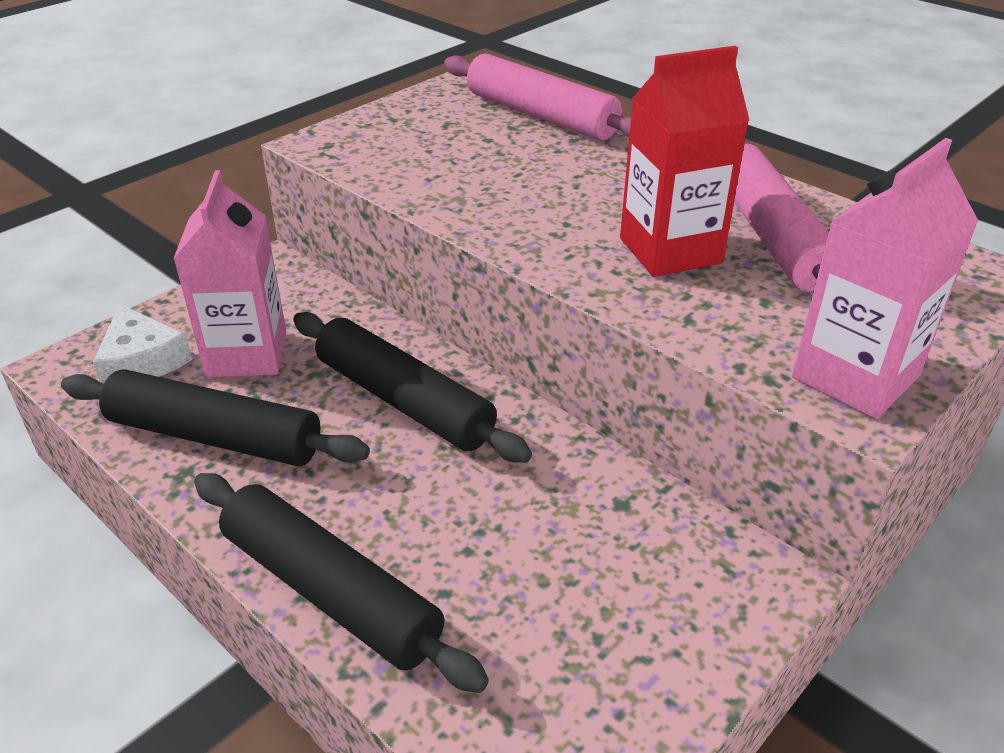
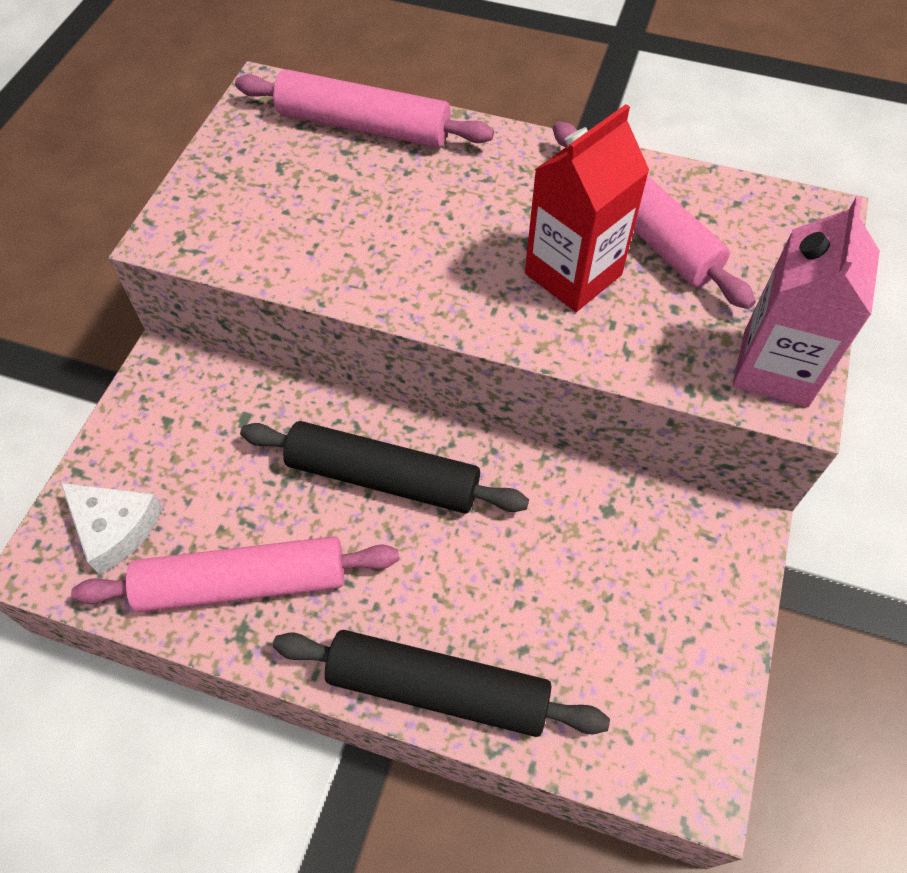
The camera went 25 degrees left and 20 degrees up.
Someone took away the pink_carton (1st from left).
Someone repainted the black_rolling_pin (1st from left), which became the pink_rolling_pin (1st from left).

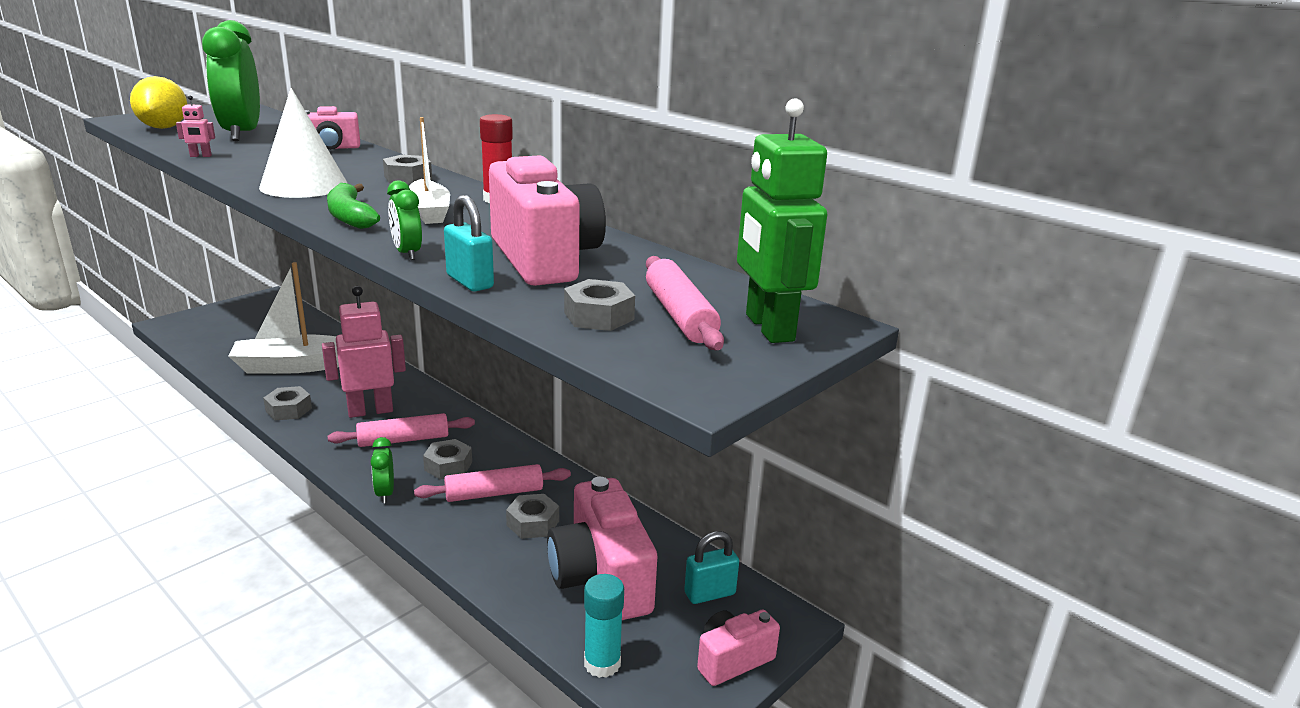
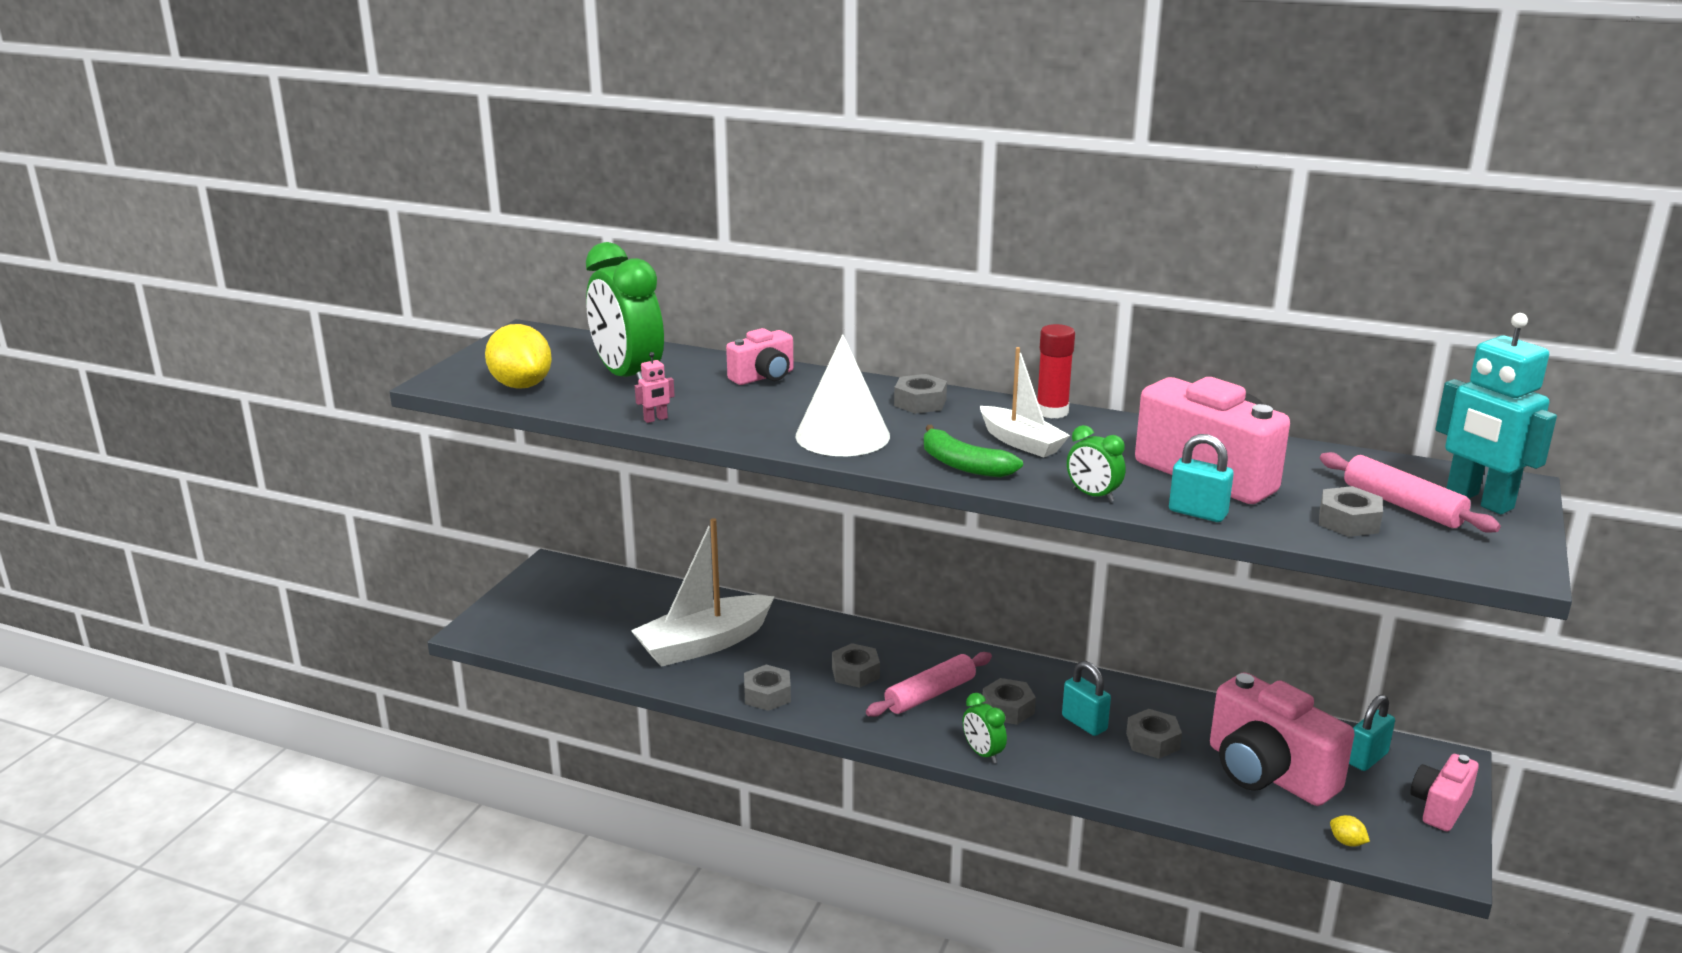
The camera went 20 degrees left and 0 degrees up.
Someone repainted the green_robot, which became the turquoise_robot.
Someone swapped the pink_robot (2nd from left) for the grey_nut (2nd from left).
Someone swapped the pink_rolling_pin (2nd from left) for the turquoise_padlock (1st from left).
Someone swapped the turquoise_glue_stick for the yellow_lemon (2nd from left).

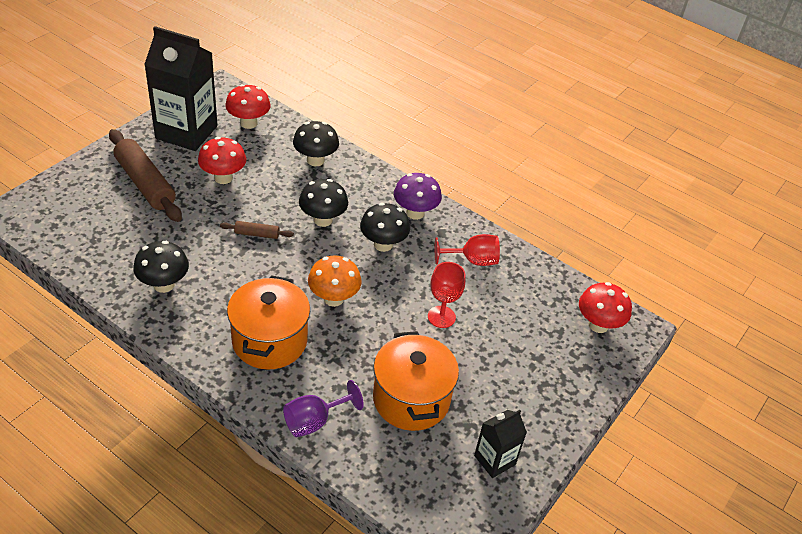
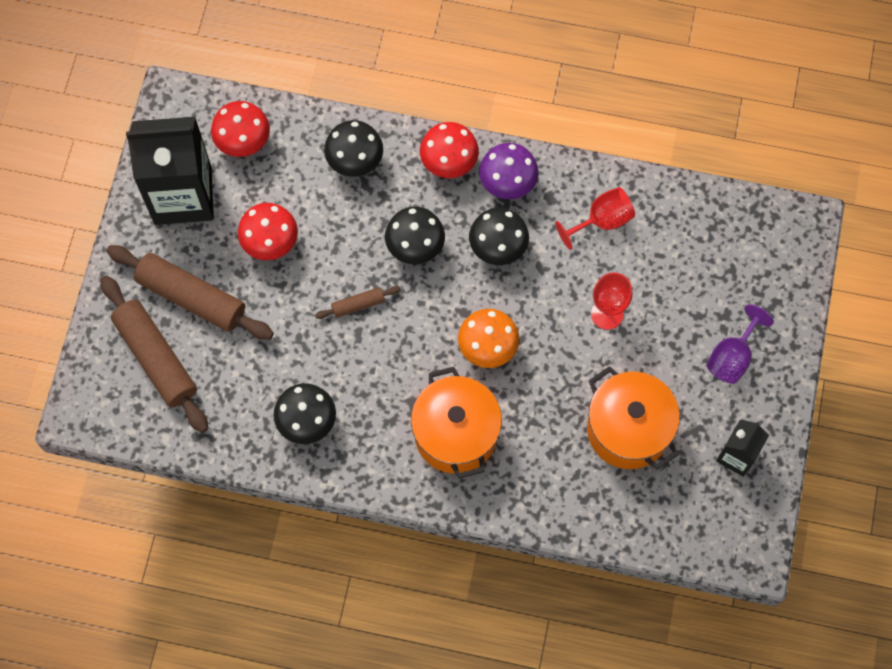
The camera went 20 degrees left and 25 degrees up.
Someone carried the red_mushroom (3rd from left).
Someone carried the purple_goblet.
Someone put down the brown_rolling_pin (1st from left).

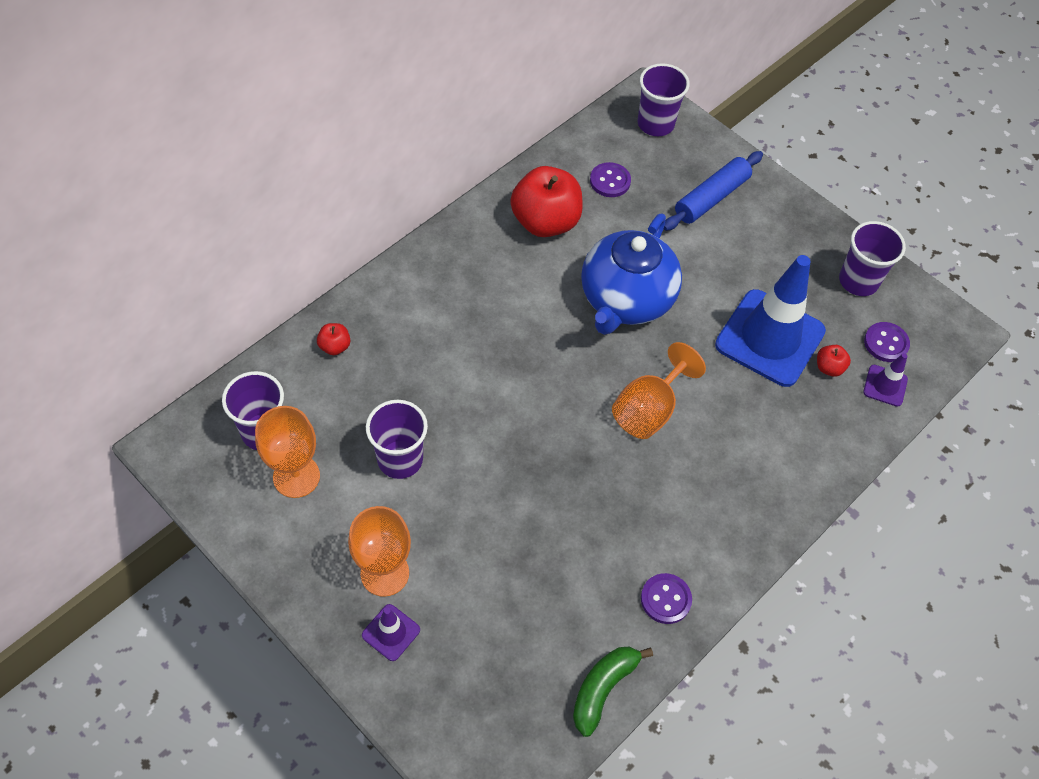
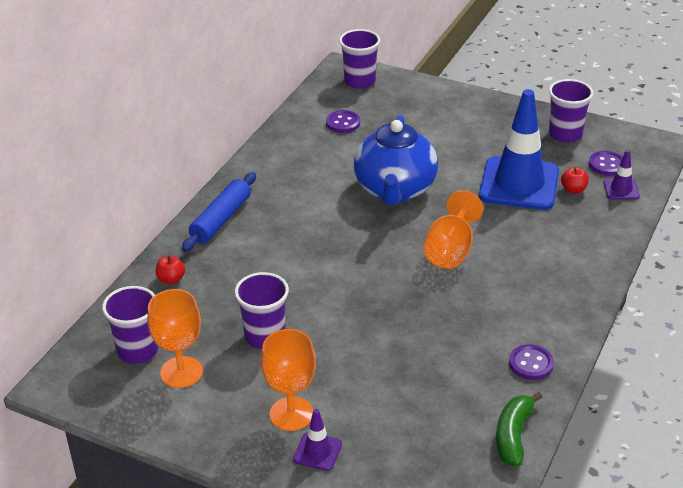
The camera went 15 degrees left and 20 degrees down.
Someone carried the blue_rolling_pin.
Someone took away the red_apple (2nd from left).

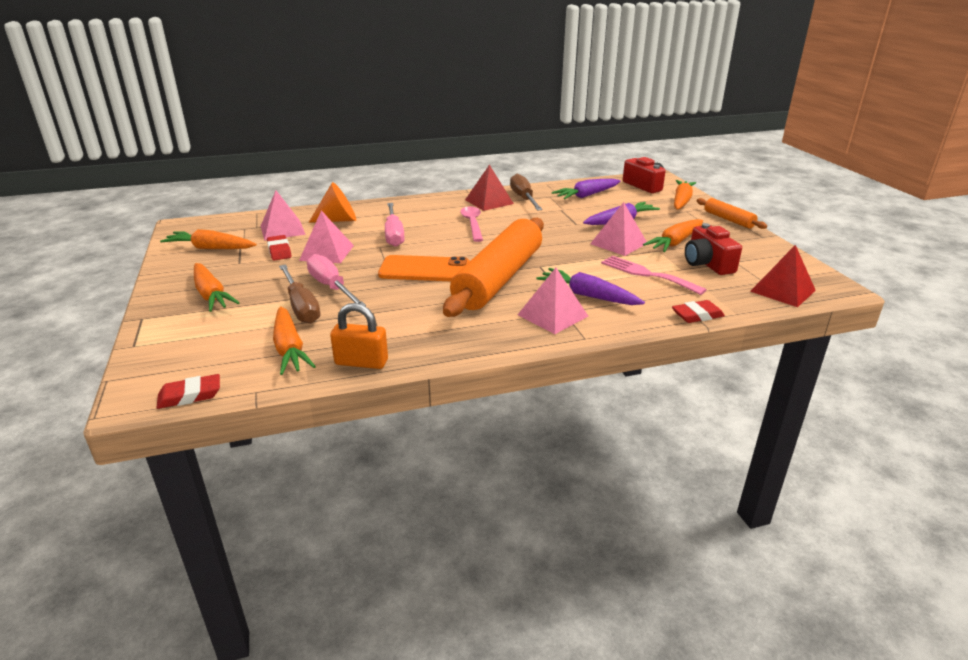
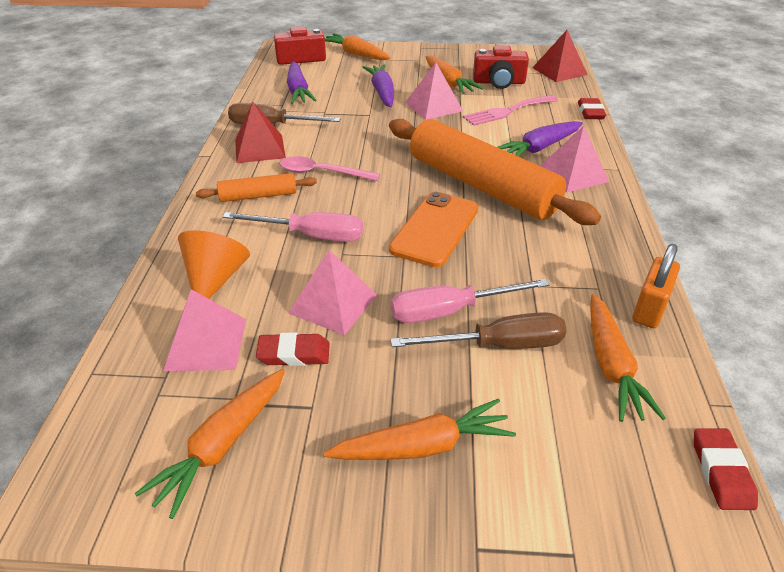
The camera went 70 degrees left and 10 degrees up.
Someone carried the orange_rolling_pin (2nd from left in the first image).
Someone rotated the orange_carrot (3rd from left in the first image) by 90 degrees clockwise.

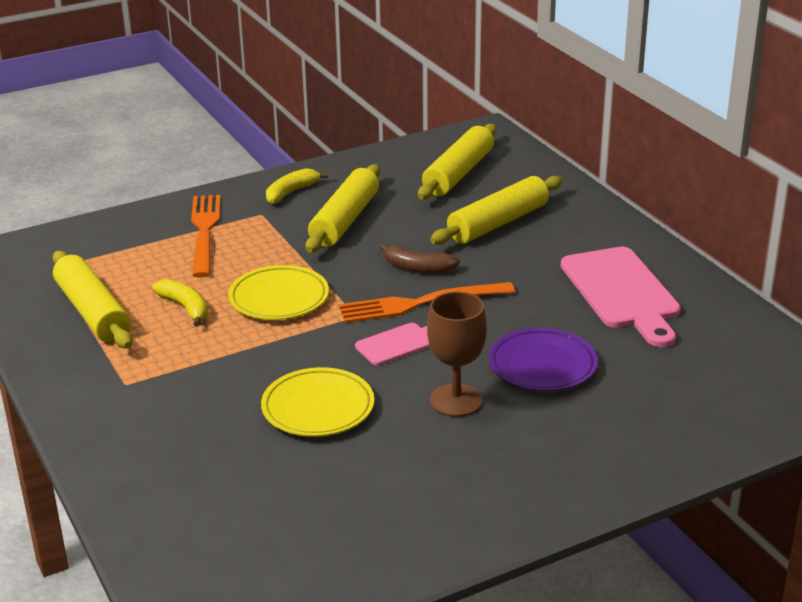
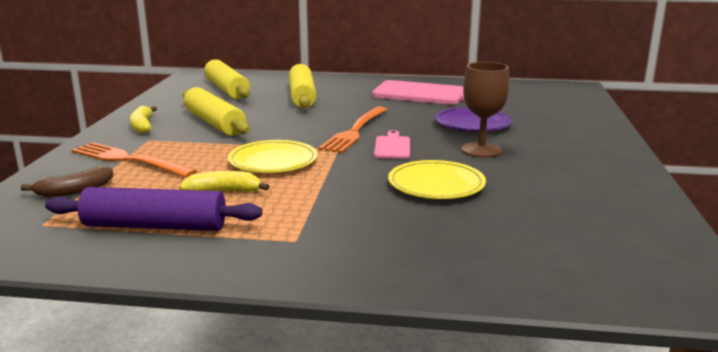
The camera went 55 degrees left and 10 degrees down.
Someone carried the brown_banana.
Someone repainted the yellow_rolling_pin (1st from left), which became the purple_rolling_pin.

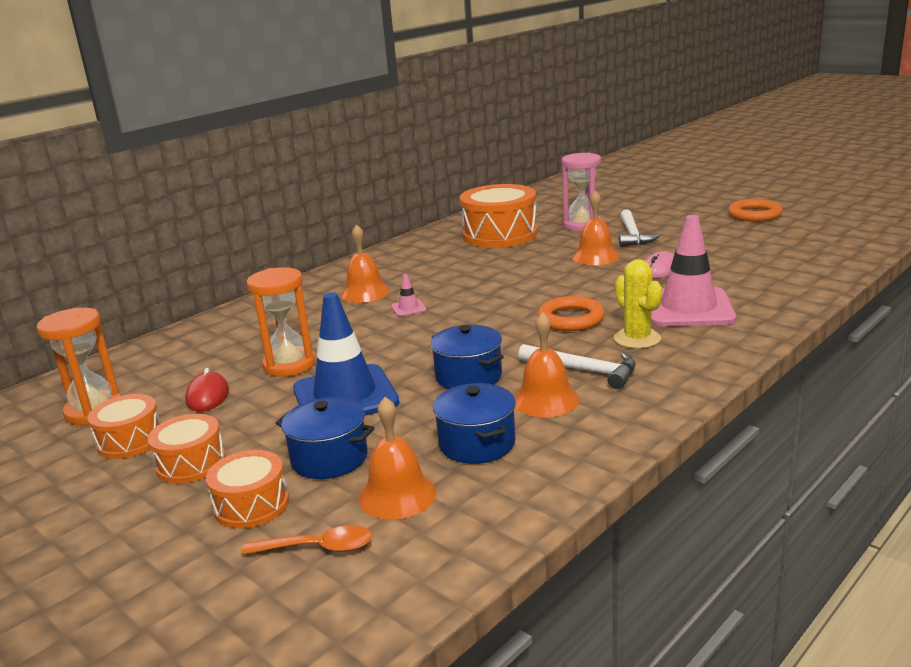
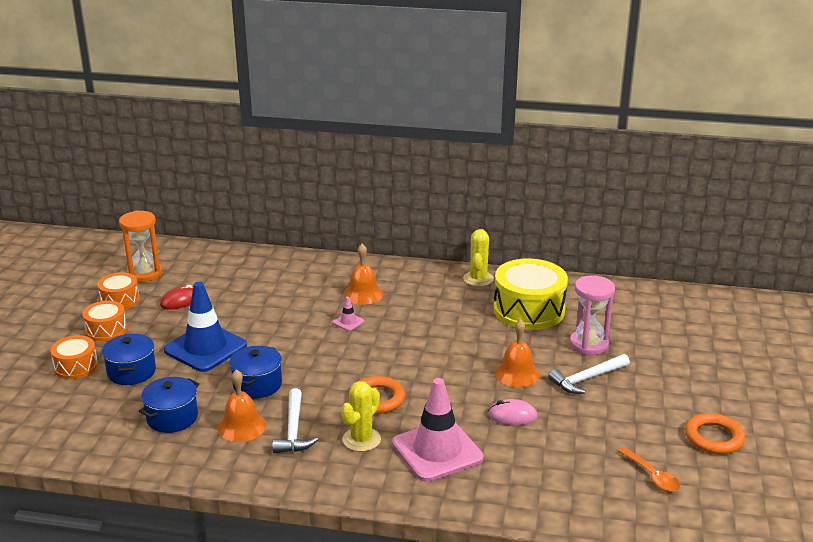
The camera went 55 degrees right and 5 degrees up.
Someone repainted the orange_drum (4th from left), which became the yellow_drum.
Someone took away the orange_hourglass (2nd from left).
Someone took away the orange_bell (2nd from left).
Someone carried the orange_spoon.
Someone put down the yellow_cactus (2nd from left).

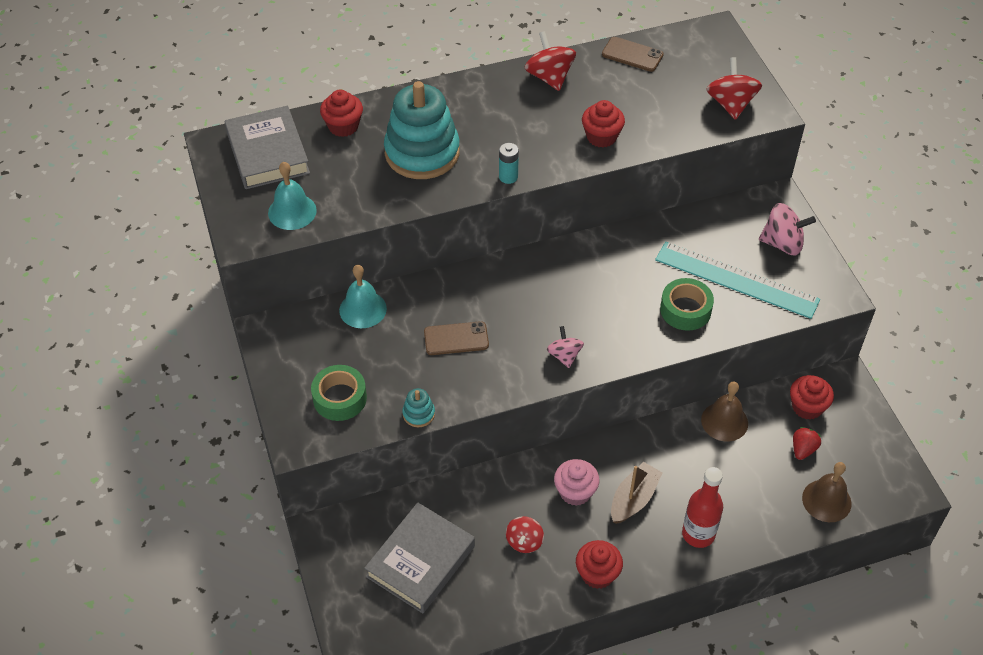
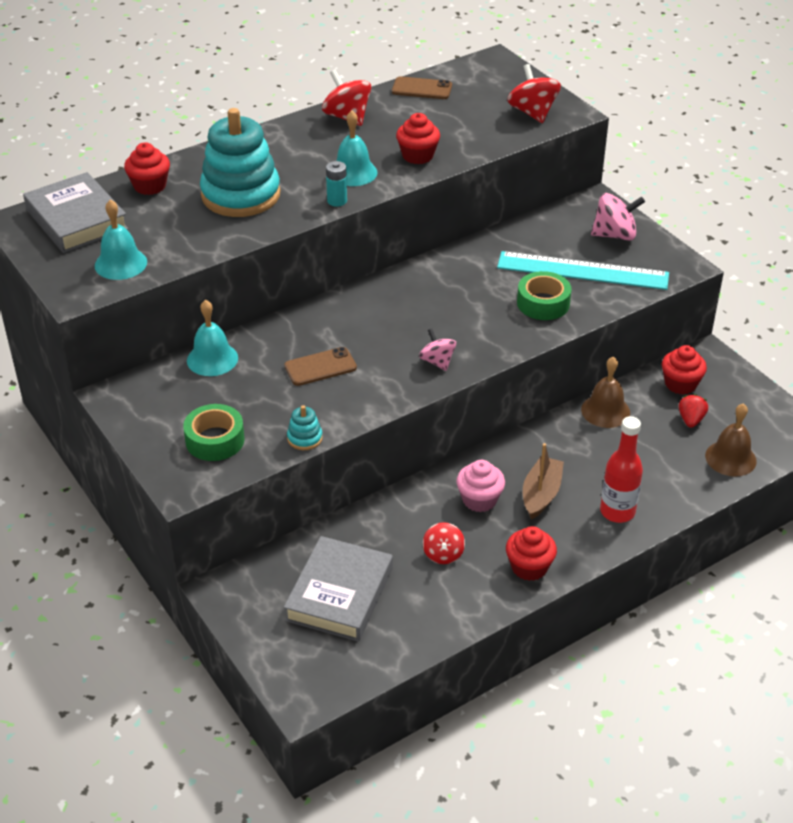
The camera went 15 degrees left and 10 degrees down.
Someone put down the turquoise_bell (3rd from left).

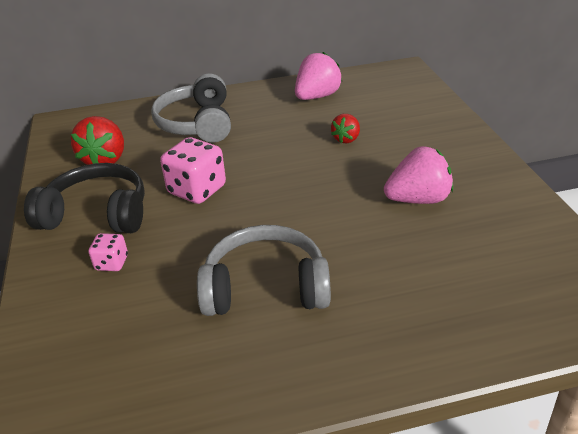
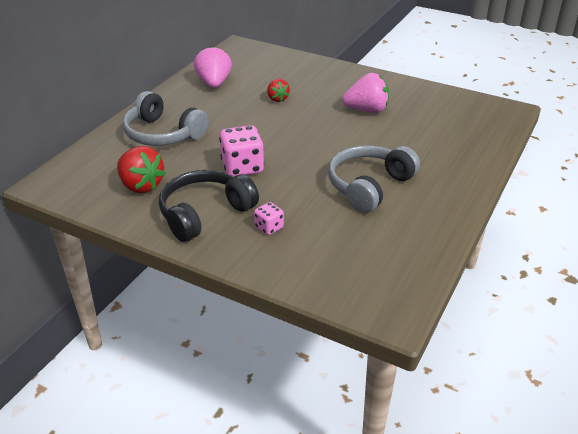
The camera went 50 degrees left and 0 degrees up.
Someone rotated the pink_strawberry (2nd from left) by 60 degrees clockwise.

